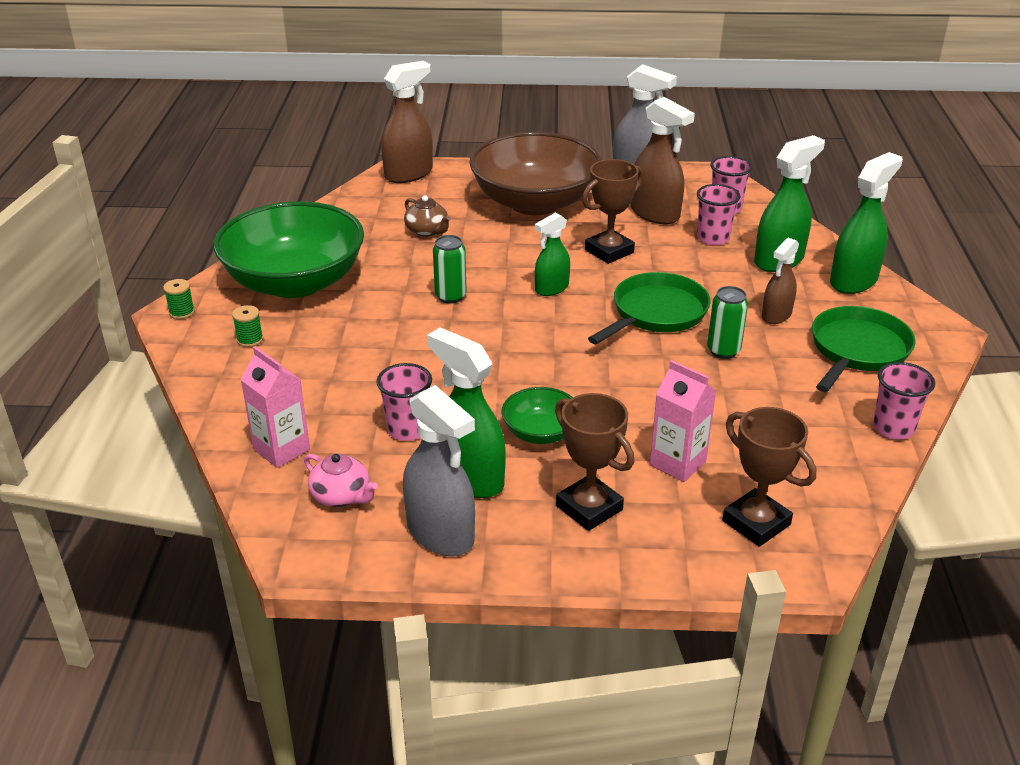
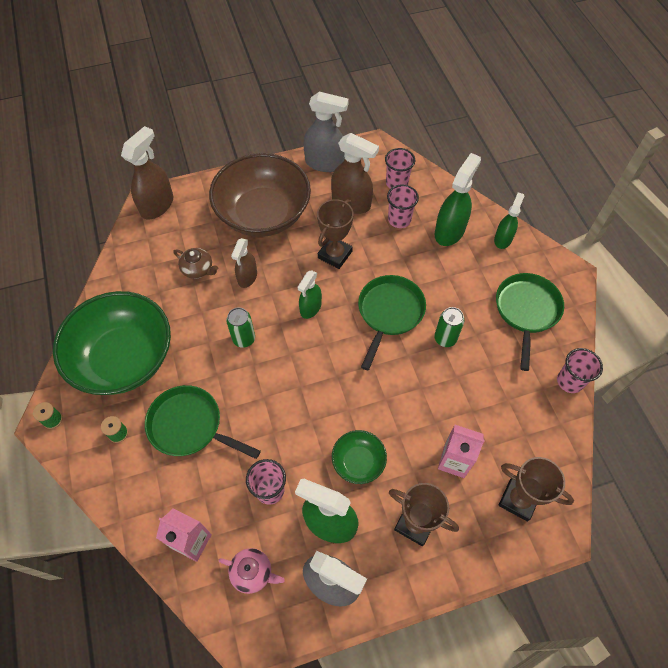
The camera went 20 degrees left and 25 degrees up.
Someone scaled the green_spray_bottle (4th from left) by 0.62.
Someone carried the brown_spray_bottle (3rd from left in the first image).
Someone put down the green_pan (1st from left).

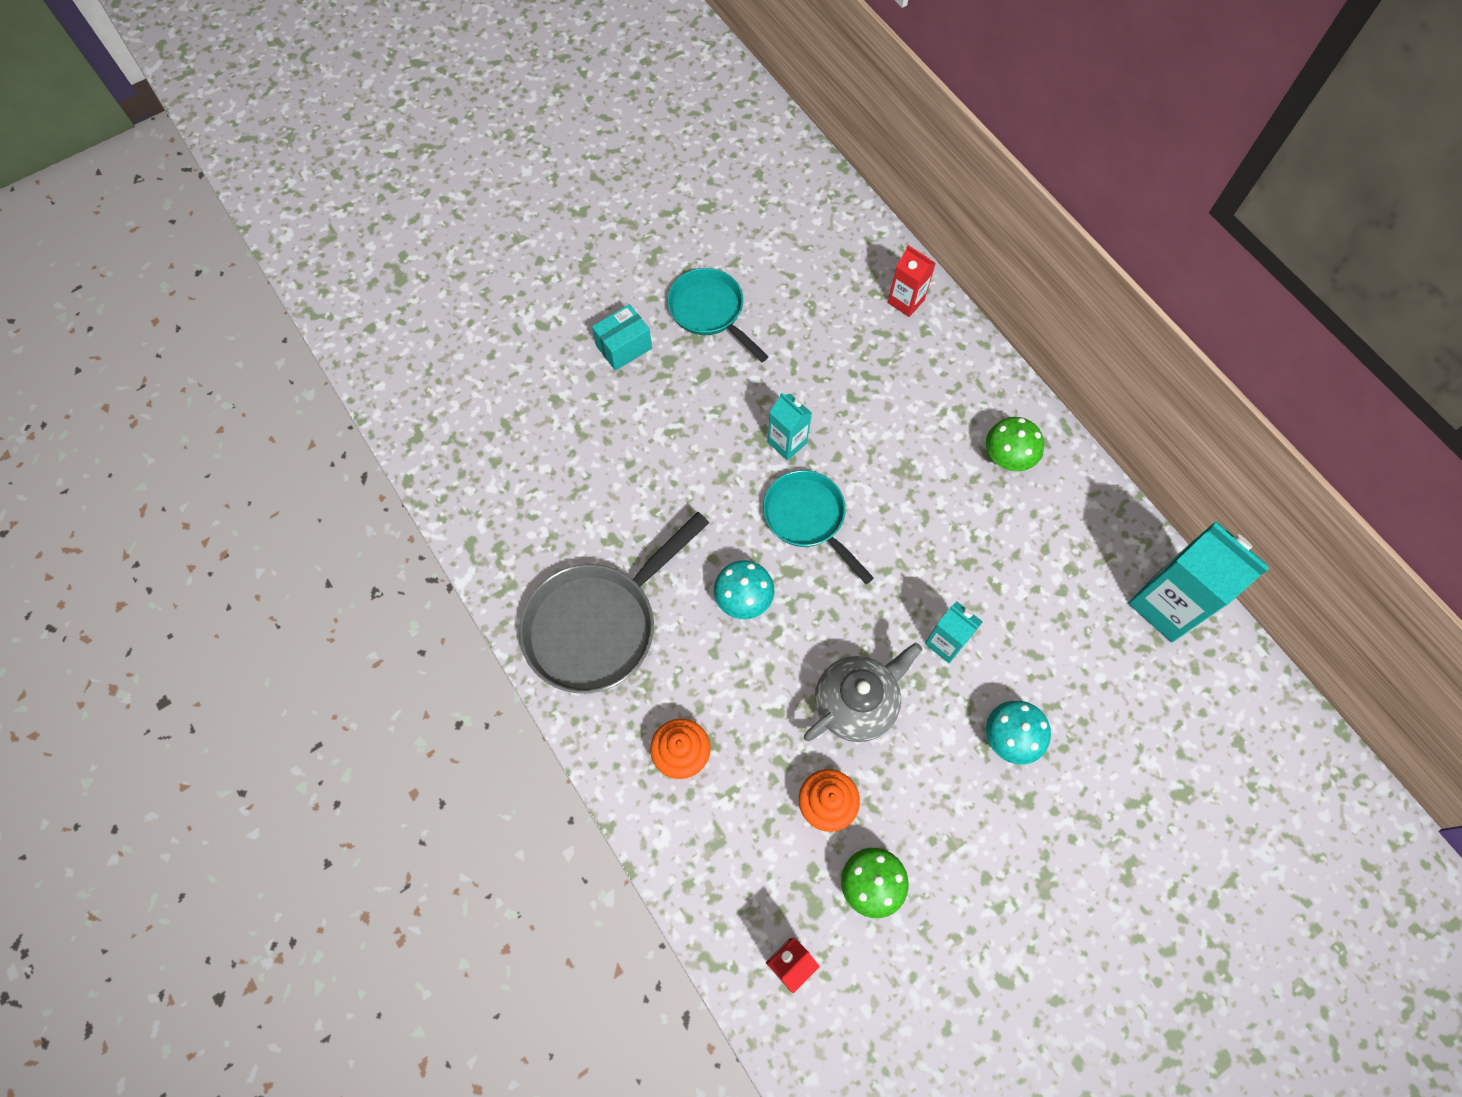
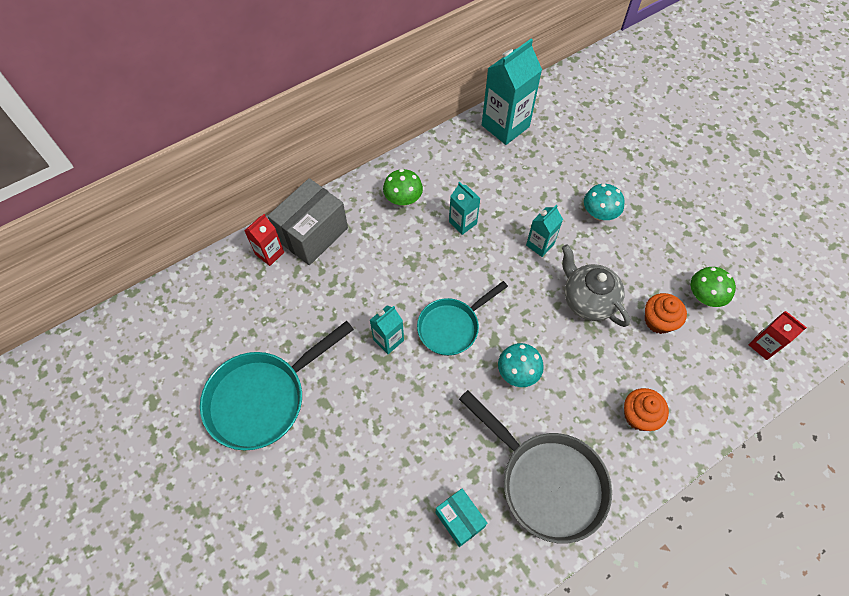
The camera went 90 degrees left and 5 degrees down.
Someone scaled the turquoise_pan (1st from left) by 1.55.
Someone carried the turquoise_box.
Someone put down the grey_box.
Someone put down the turquoise_carton (2nd from left).

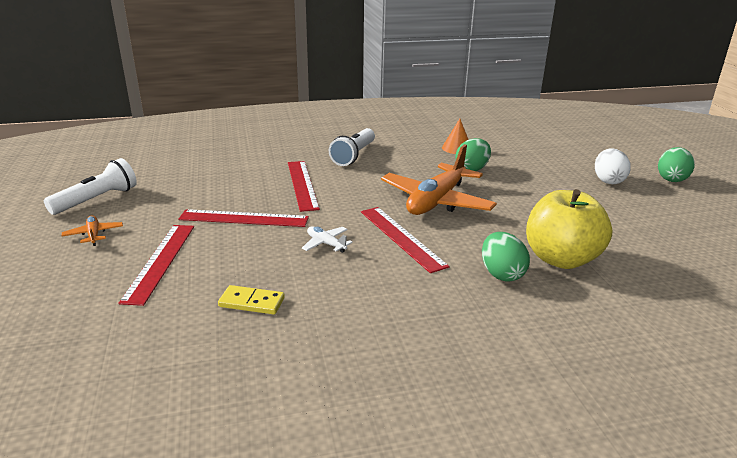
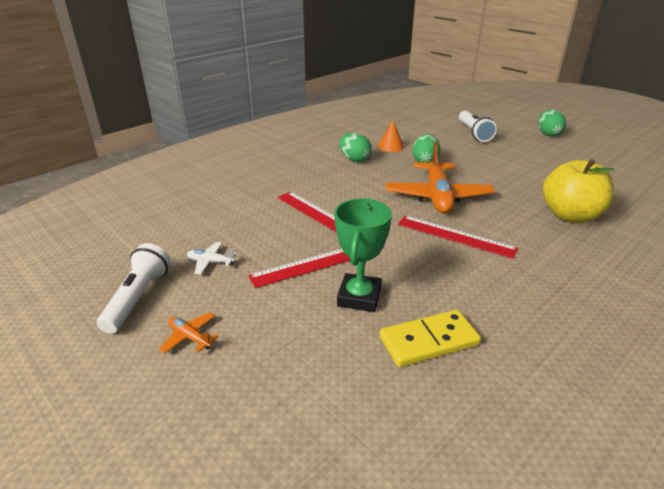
The camera went 30 degrees left and 5 degrees up.
Someone carried the white_flashlight (2nd from left).
Someone took away the white_egg.
Someone took away the red_ruler (1st from left).
Someone carried the white_plane.
Someone carried the green_egg (2nd from left in the first image).
Someone scaled the yellow_domino by 1.55.
Someone put down the green_trophy.

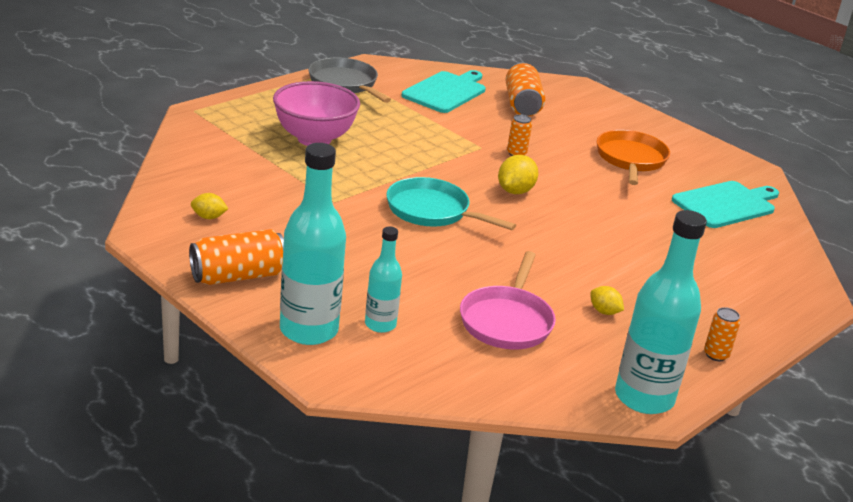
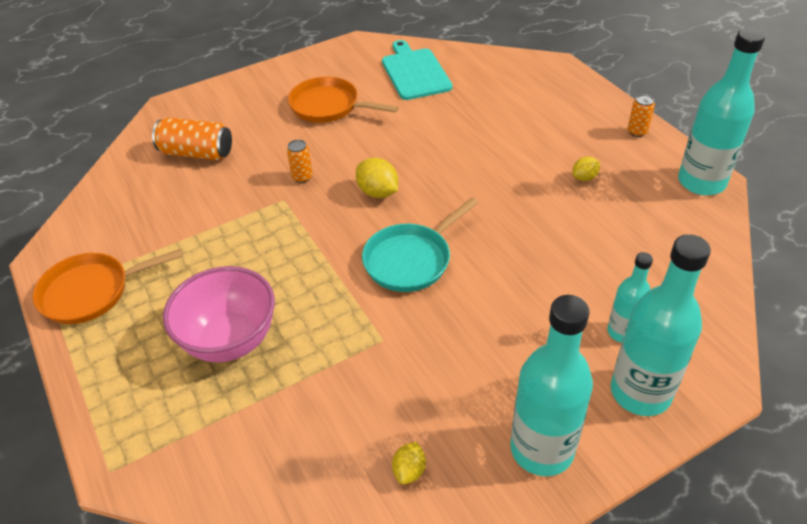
The camera went 70 degrees left and 15 degrees up.
Someone repainted the grey_pan, which became the orange_pan (1st from left).
Someone took away the turquoise_cutting_board (1st from left).
Someone swapped the orange_can (1st from left) for the turquoise_bottle (1st from left).
Someone took away the pink_pan.

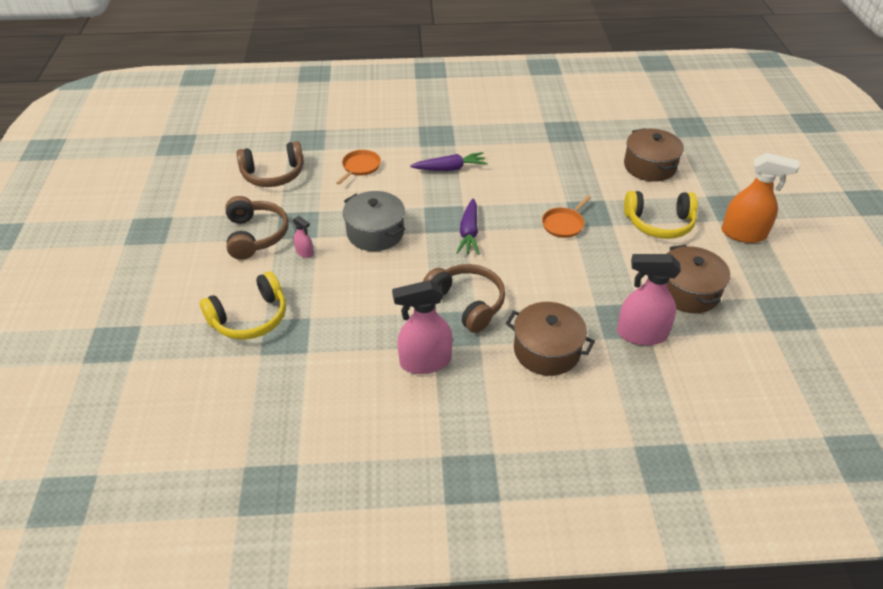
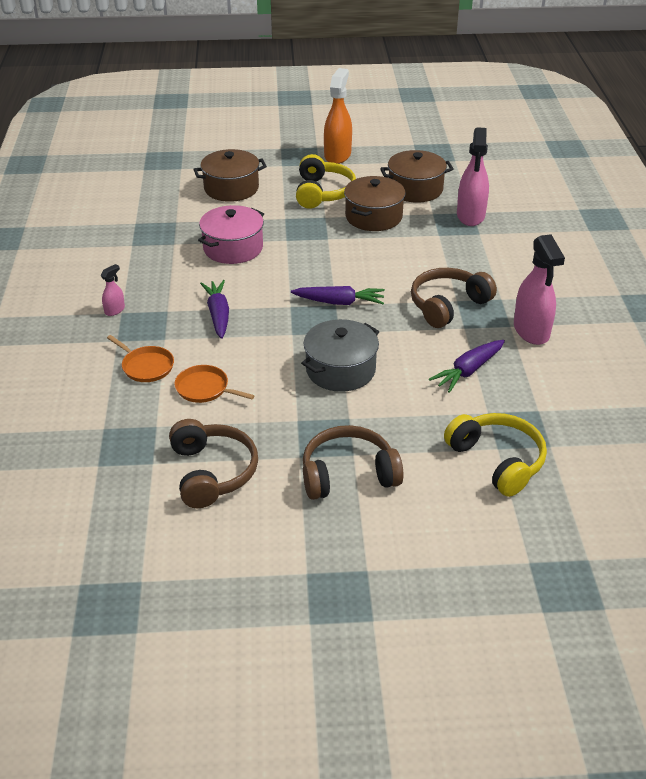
The camera went 90 degrees left and 5 degrees down.
Someone carried the orange_pan (2nd from left in the first image).
Someone carried the pink_spray_bottle (1st from left).
Someone carried the brown_pot (1st from left in the first image).
Someone put down the pink_pot.
Someone put down the purple_carrot (3rd from left).

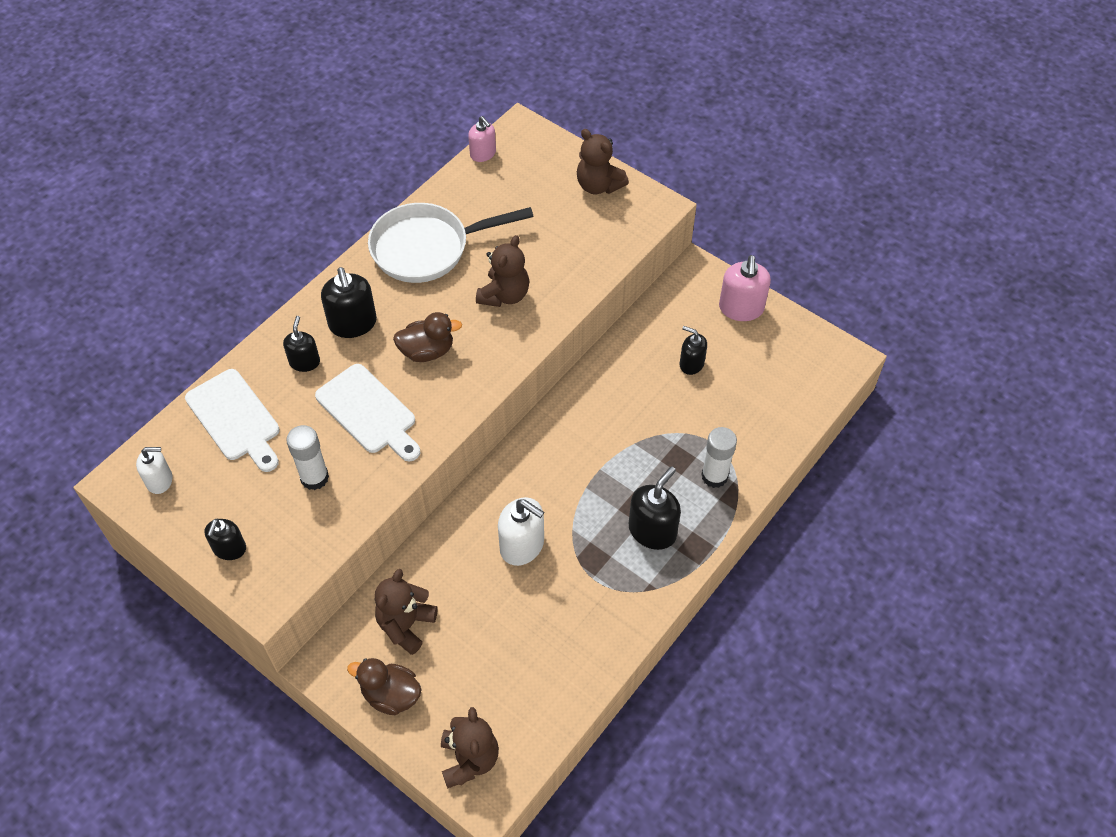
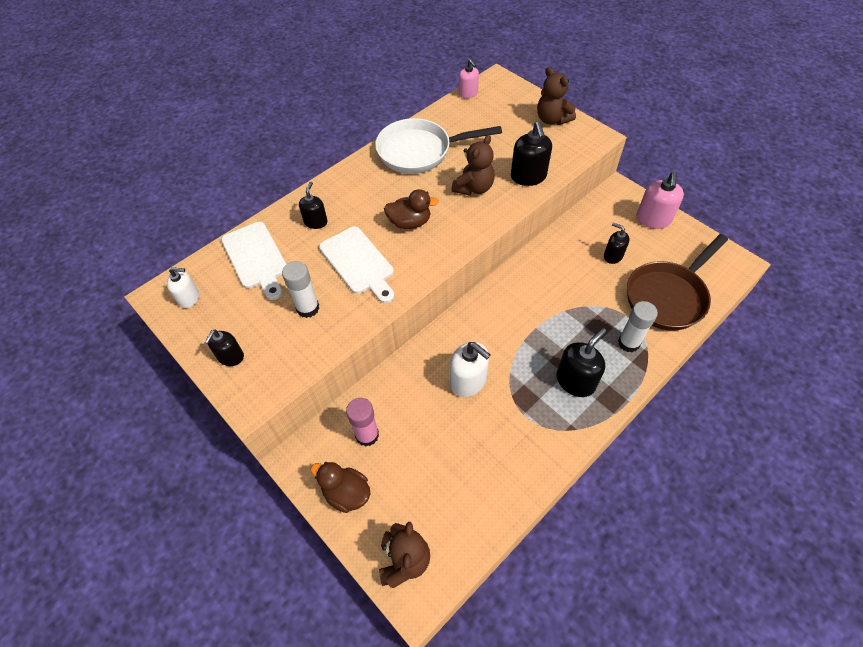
The camera went 10 degrees right and 0 degrees up.
Someone carried the black_soap_dispenser (3rd from left).
Someone swapped the brown_teddy_bear (1st from left) for the pink_glue_stick.
Someone put down the brown_pan.

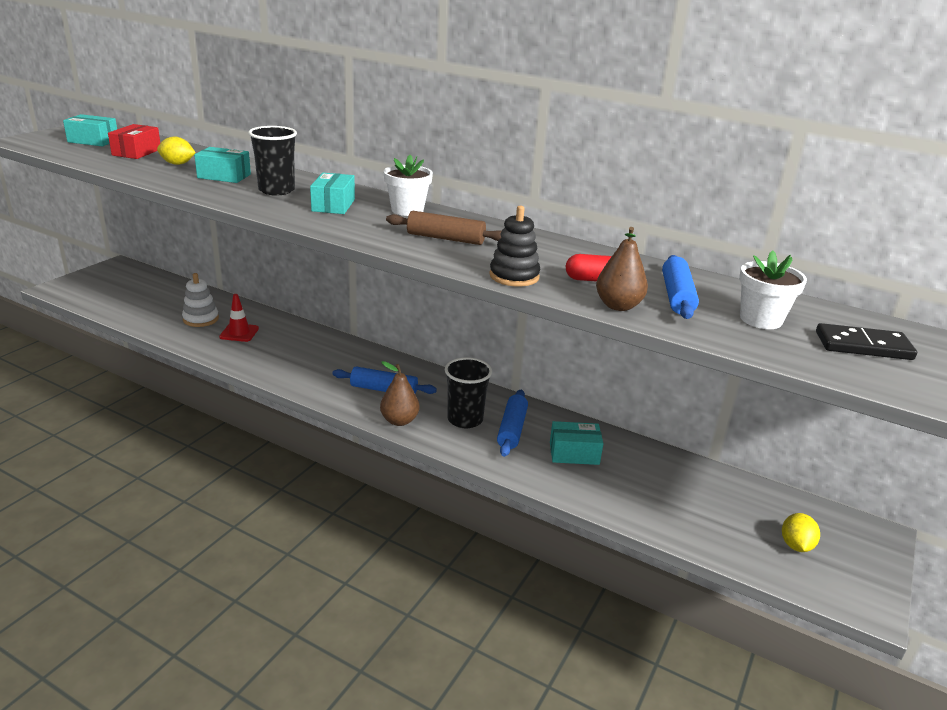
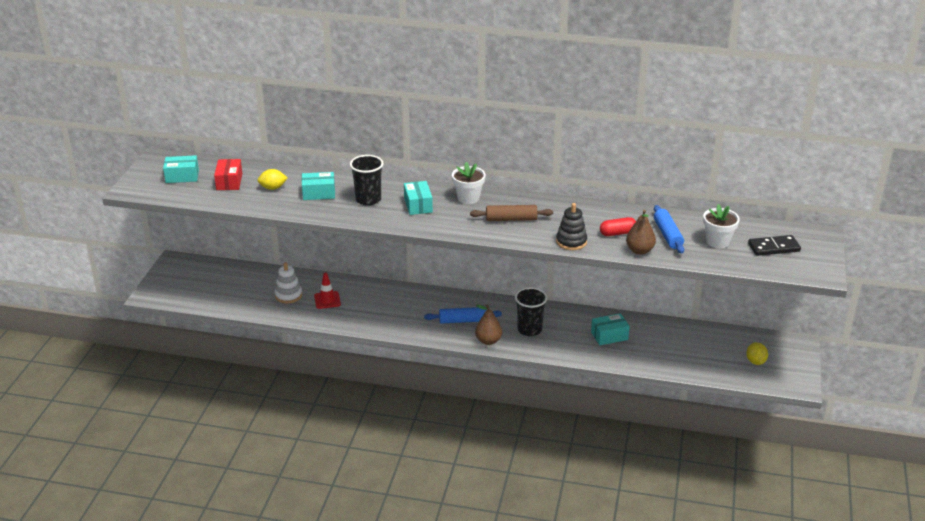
The camera went 15 degrees left and 5 degrees up.
Someone took away the blue_rolling_pin (2nd from left).

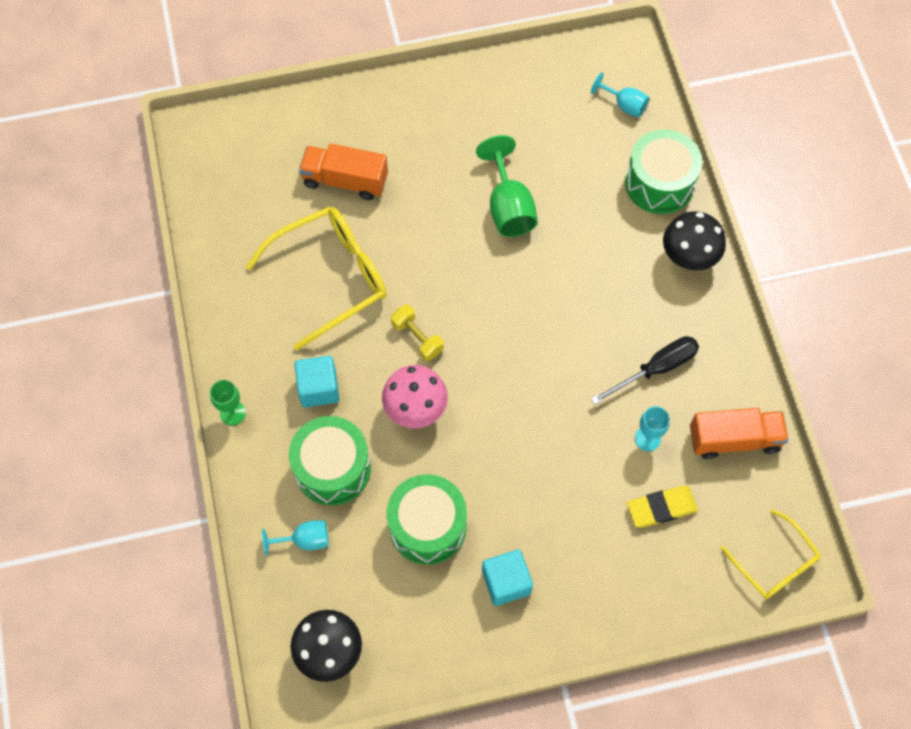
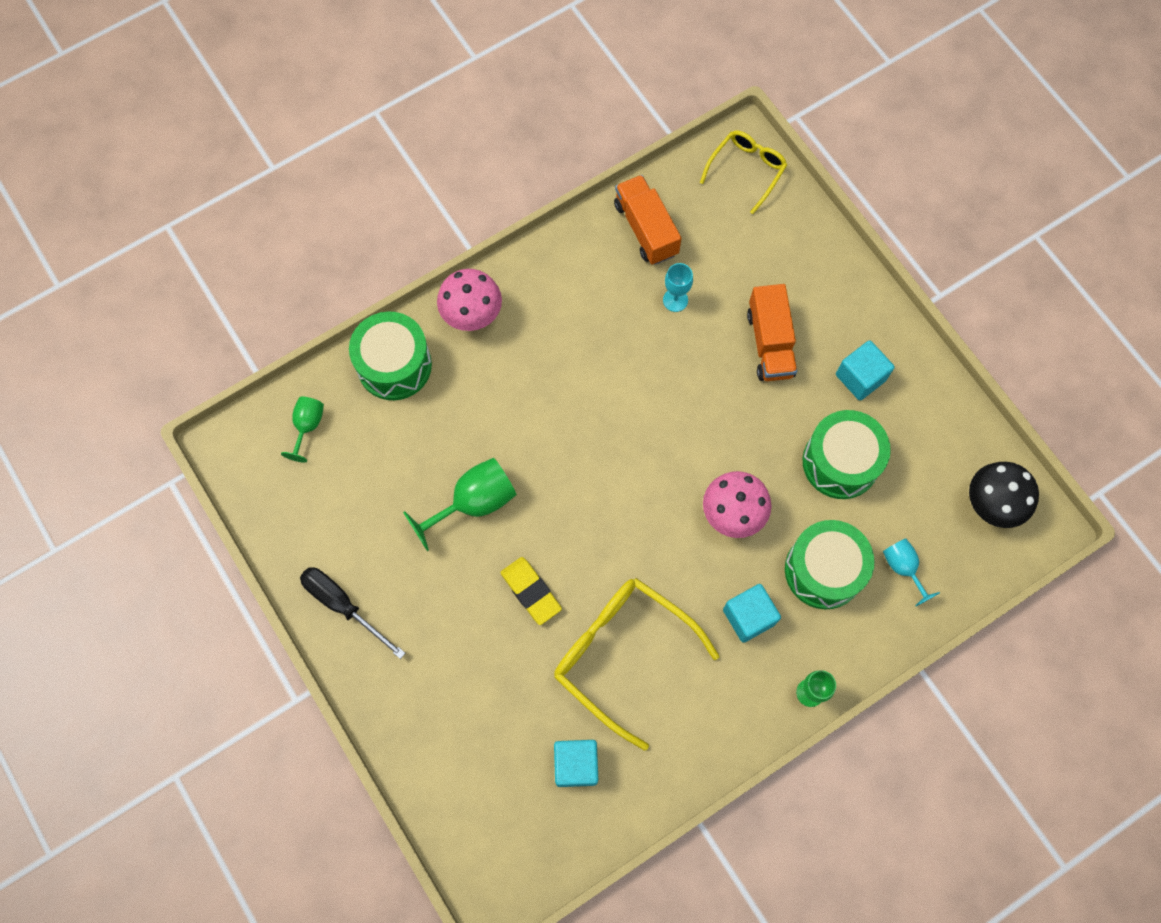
The camera went 110 degrees left and 5 degrees up.
Someone repainted the turquoise_goblet (2nd from left), which became the green_goblet (1st from left).
Someone carried the orange_truck (1st from left in the first image).
Someone repainted the black_mushroom (2nd from left), which became the pink_mushroom (1st from left).
Someone took away the yellow_dumbbell.
Someone carried the black_screwdriver.
Someone carried the yellow_eraser.
Someone put down the turquoise_cube (1st from left).

